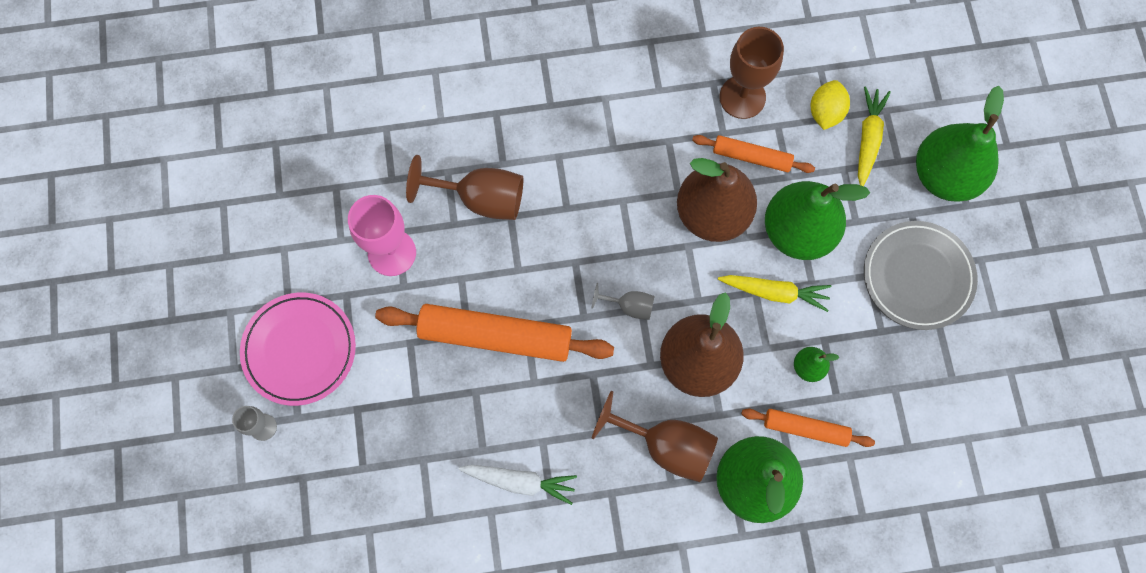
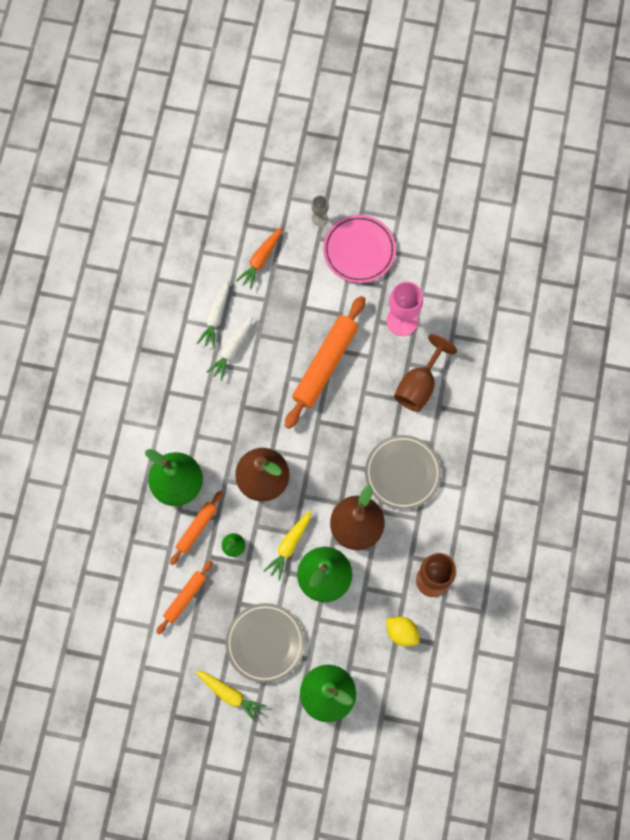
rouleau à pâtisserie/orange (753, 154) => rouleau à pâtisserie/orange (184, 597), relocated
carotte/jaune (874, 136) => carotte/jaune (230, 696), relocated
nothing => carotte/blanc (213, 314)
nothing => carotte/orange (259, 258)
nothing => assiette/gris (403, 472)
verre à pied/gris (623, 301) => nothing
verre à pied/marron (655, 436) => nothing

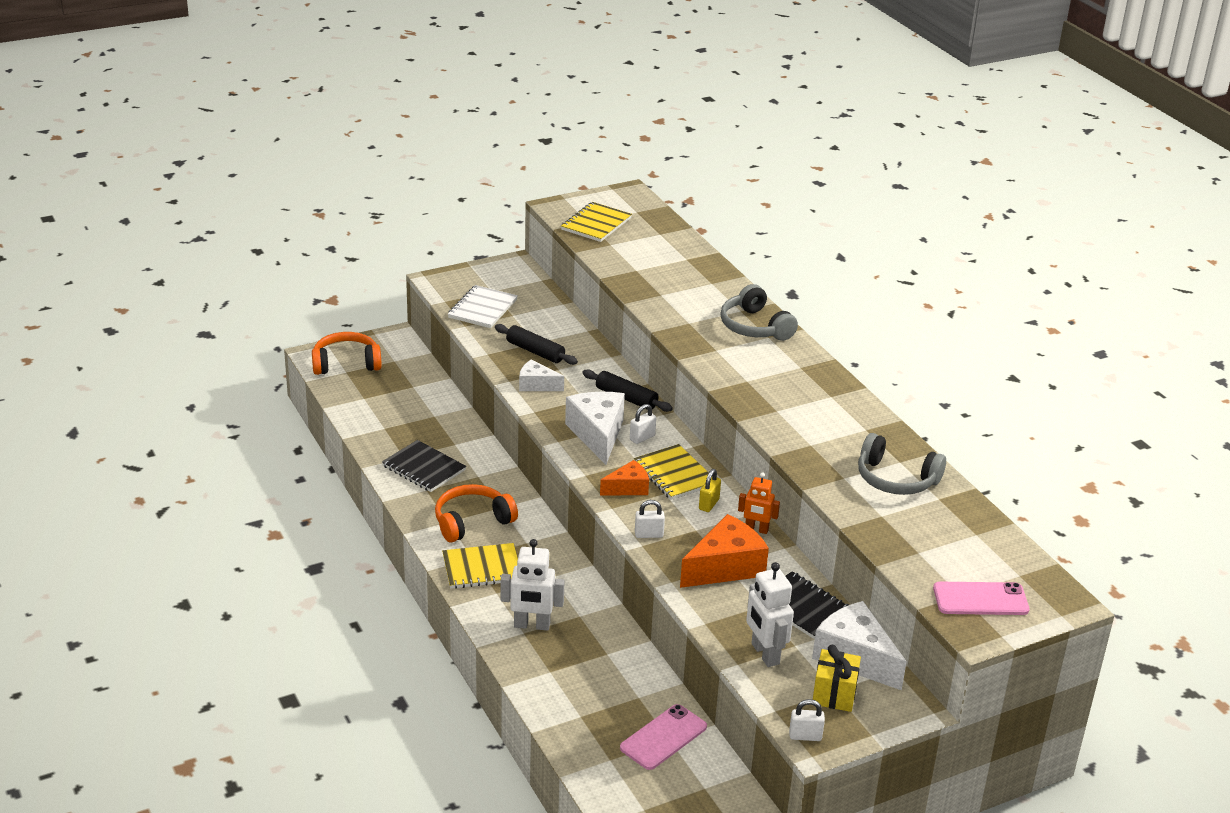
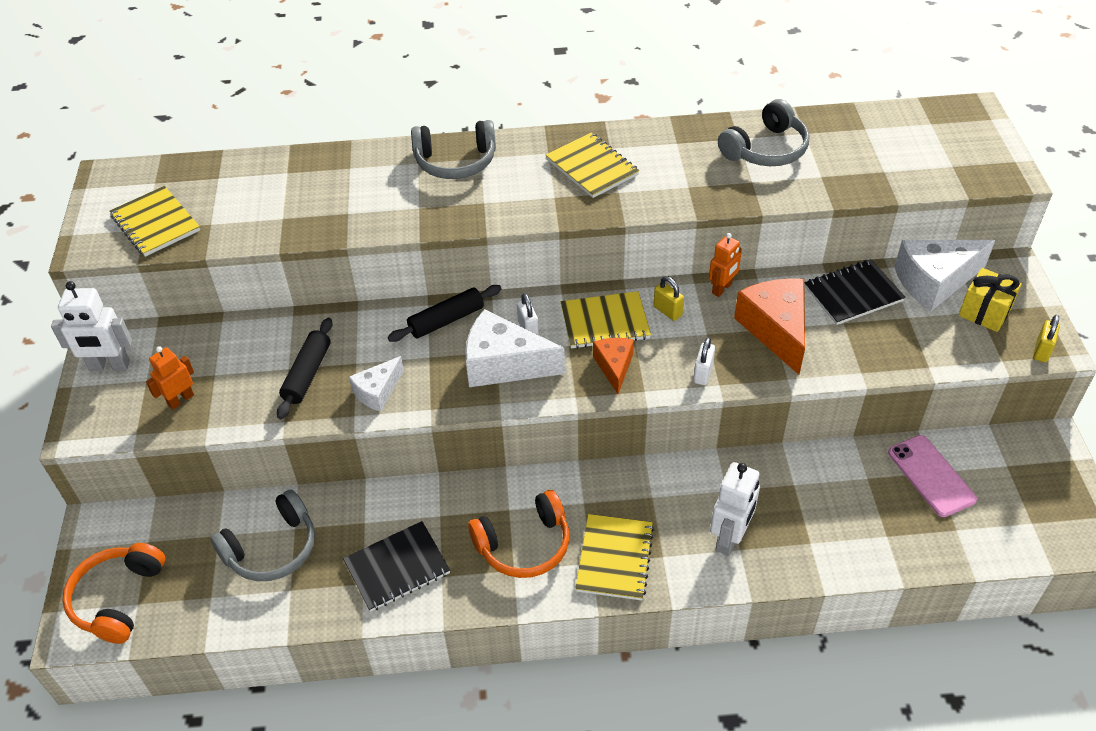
robot/blanc (770, 614) => robot/blanc (91, 326), relocated
carnet/blanc (483, 306) => robot/orange (170, 378)
nothing => casque audio/gris (263, 535)
rouleau à pâtisserie/noir (536, 344) => rouleau à pâtisserie/noir (304, 368), 45 degrees counterclockwise
casque audio/orange (476, 513) => casque audio/orange (519, 534), 105 degrees counterclockwise
nothing => carnet/jaune (592, 165)
cadenas/blanc (807, 720) => cadenas/jaune (1046, 338)
téléphone/rose (981, 598) => nothing

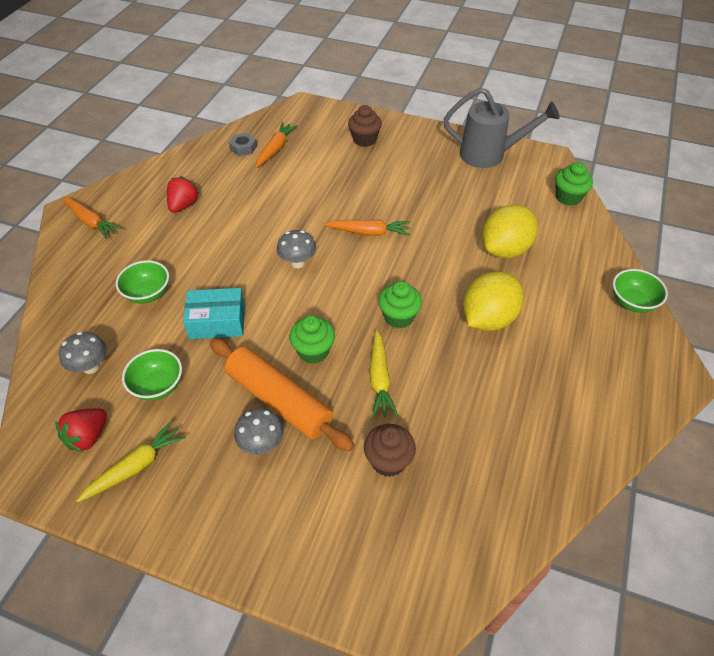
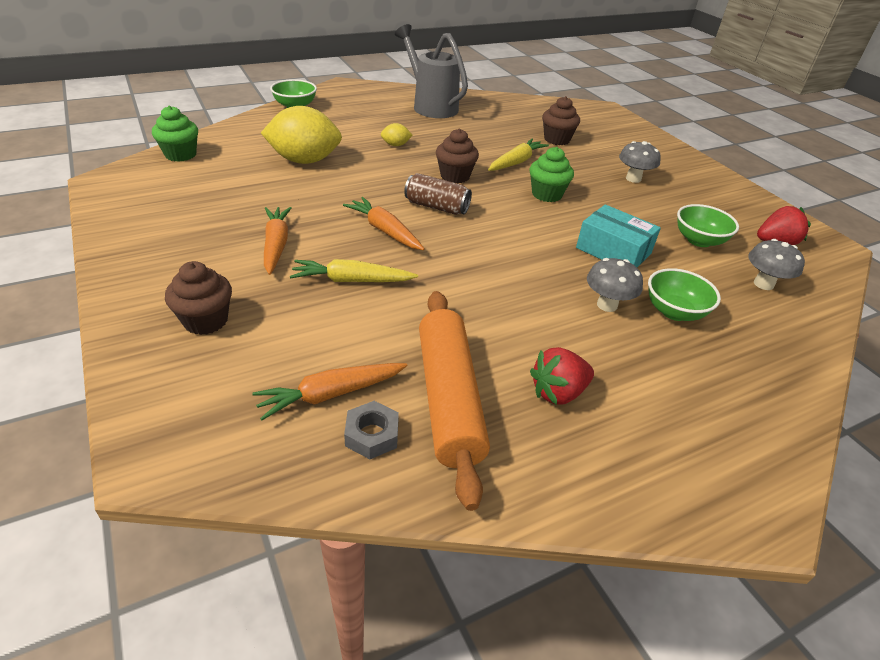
carotte/orange (92, 218) => carotte/orange (277, 241), relocated
carotte/jaune (131, 462) => carotte/jaune (354, 270), relocated
citron/jaune (493, 301) => citron/jaune (397, 134), x0.44
arrosoir/gris (501, 127) => arrosoir/gris (431, 71), relocated
nothing => canette/marron (438, 194)
rouleau à pâtisserie/orange (281, 395) => rouleau à pâtisserie/orange (454, 401), relocated
muffin/vert (400, 304) => muffin/marron (457, 156)
champignon/gris (296, 249) => champignon/gris (615, 285), relocated

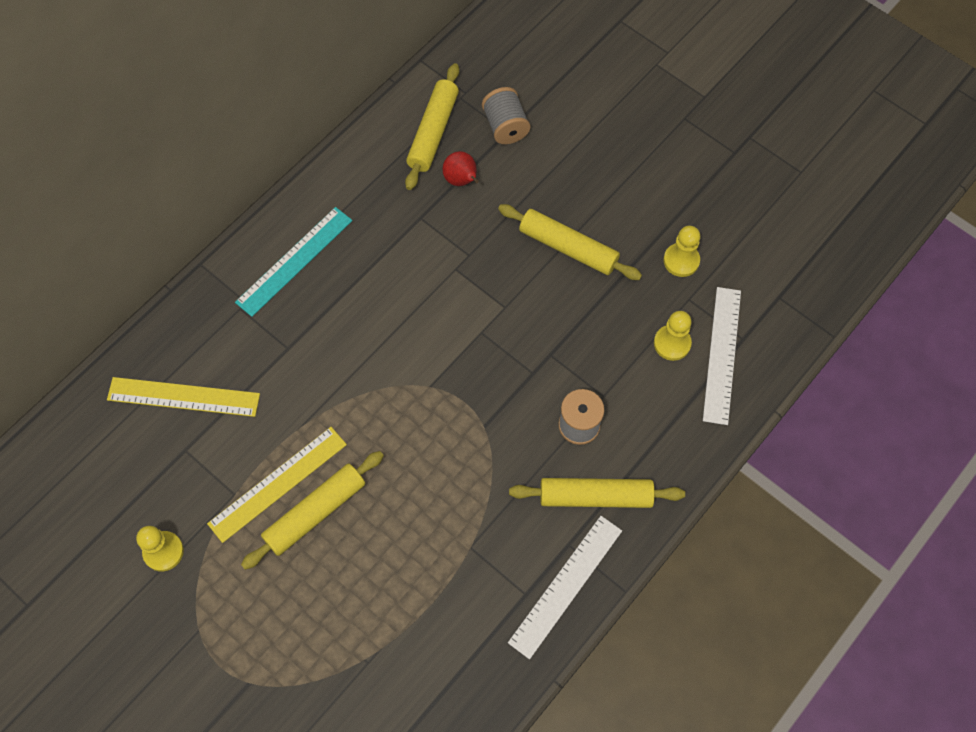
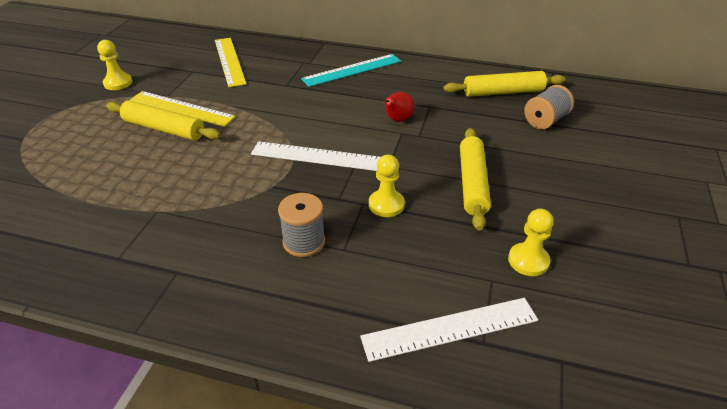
règle/blanc (565, 587) => règle/blanc (316, 156), relocated
règle/turquoise (293, 262) => règle/turquoise (351, 70), 45 degrees counterclockwise
pion/jaune (673, 336) => pion/jaune (387, 186), relocated
poire/rouge (461, 168) => poire/rouge (399, 107), relocated
rouleau à pâtisserie/jaune (597, 493) => nothing

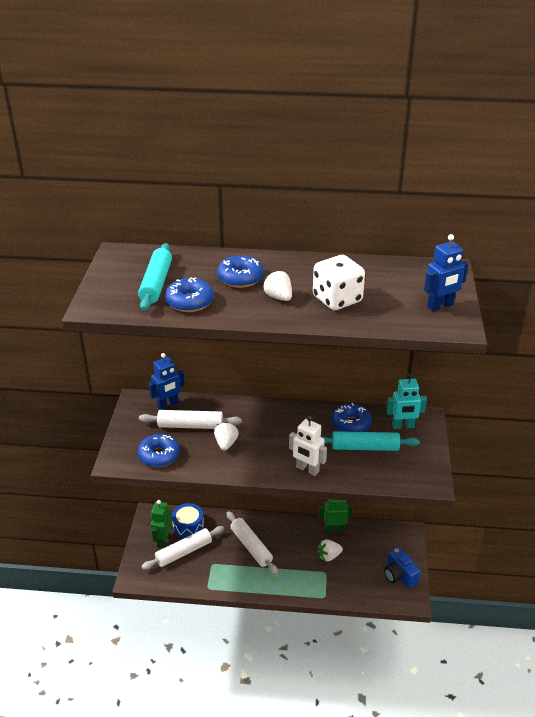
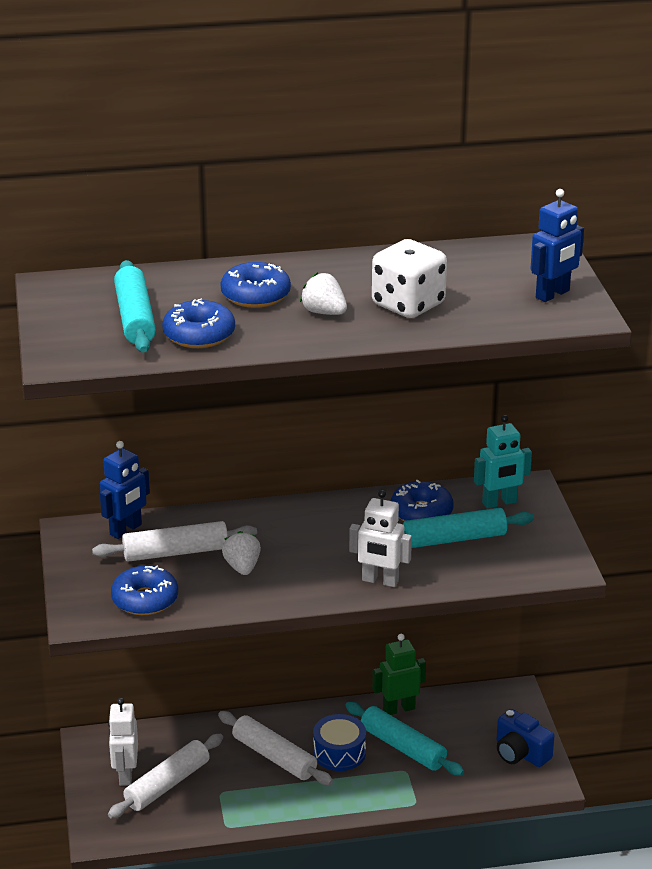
robot/vert (161, 524) => robot/blanc (123, 742)
tambour/bleu (188, 520) => tambour/bleu (339, 742), relocated
fraise/blanc (330, 550) => rouleau à pâtisserie/turquoise (404, 739)

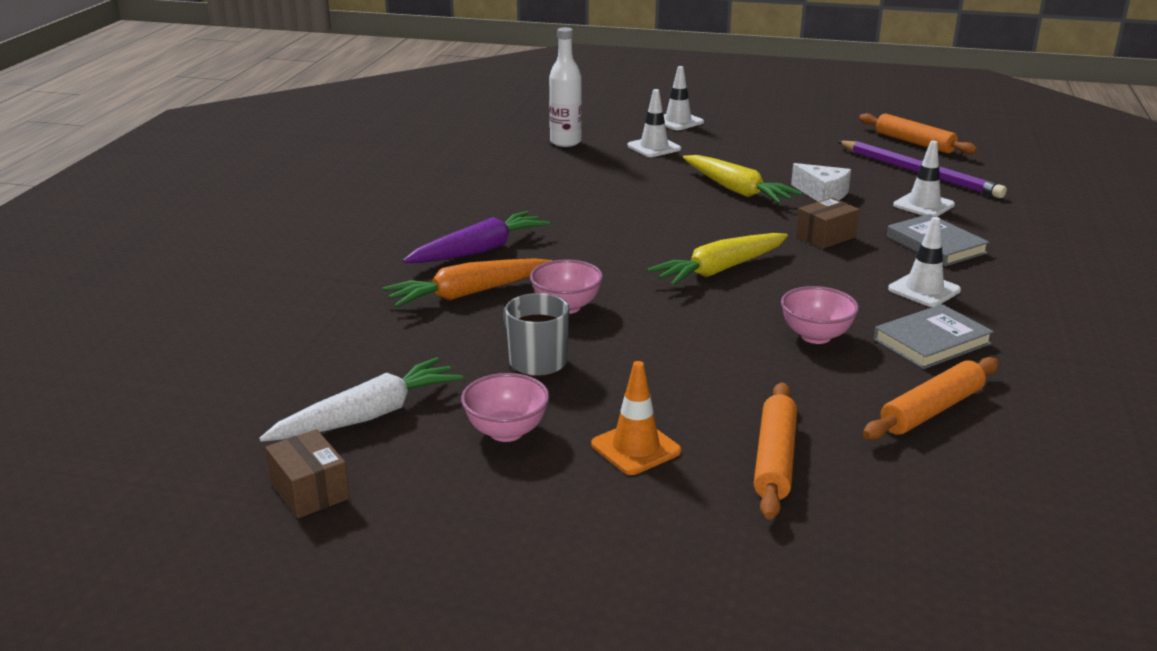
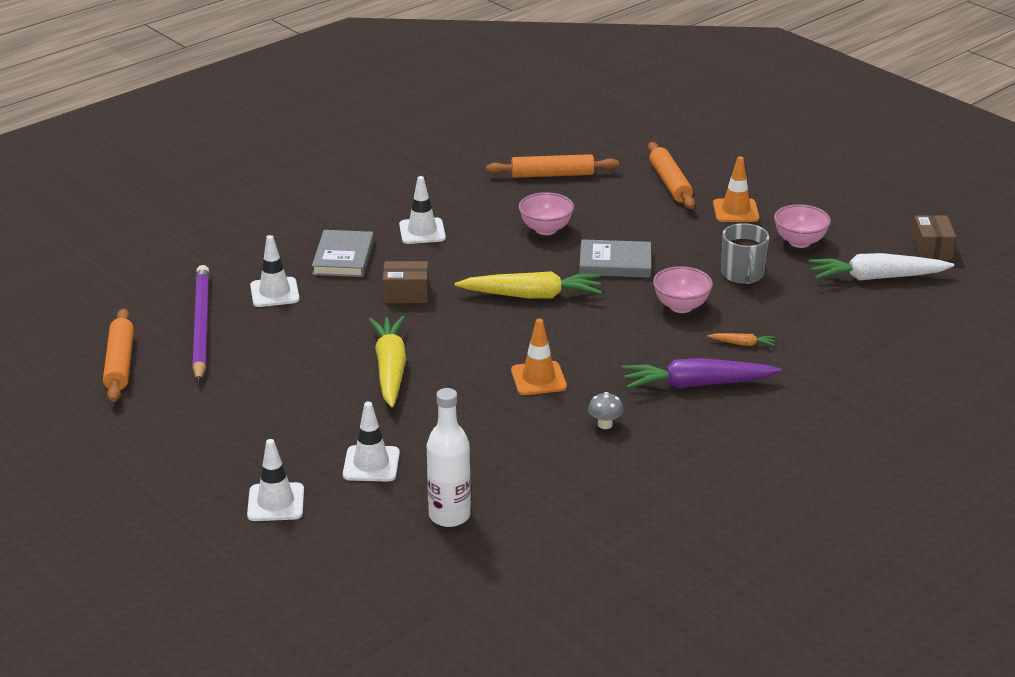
nothing => cône de chantier/orange (539, 357)
livre/gris (934, 336) => livre/gris (615, 258), relocated
nothing => champignon/gris (606, 410)
rouleau à pâtisserie/orange (775, 451) => rouleau à pâtisserie/orange (671, 175), 60 degrees counterclockwise
carotte/orange (467, 282) => carotte/orange (741, 339), x0.44
fromage/blanc (821, 182) => nothing

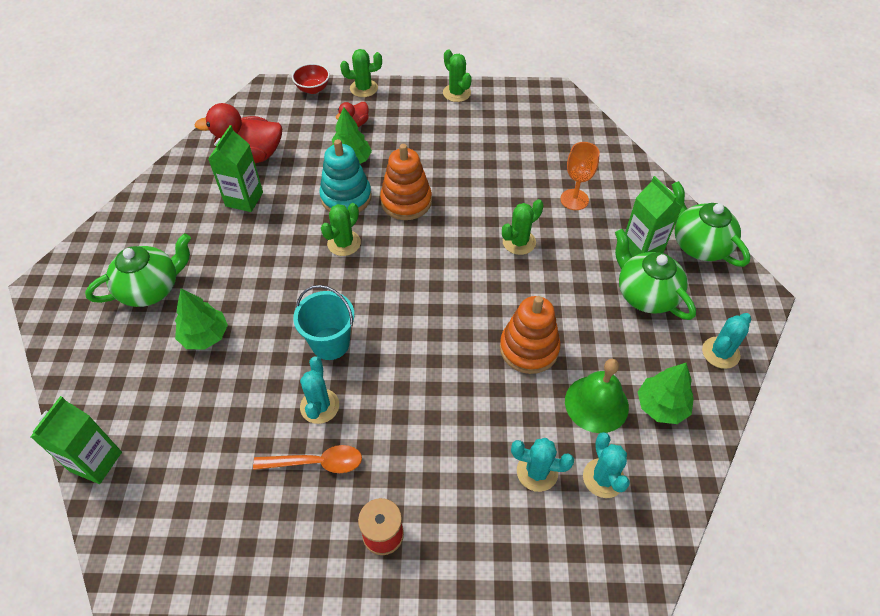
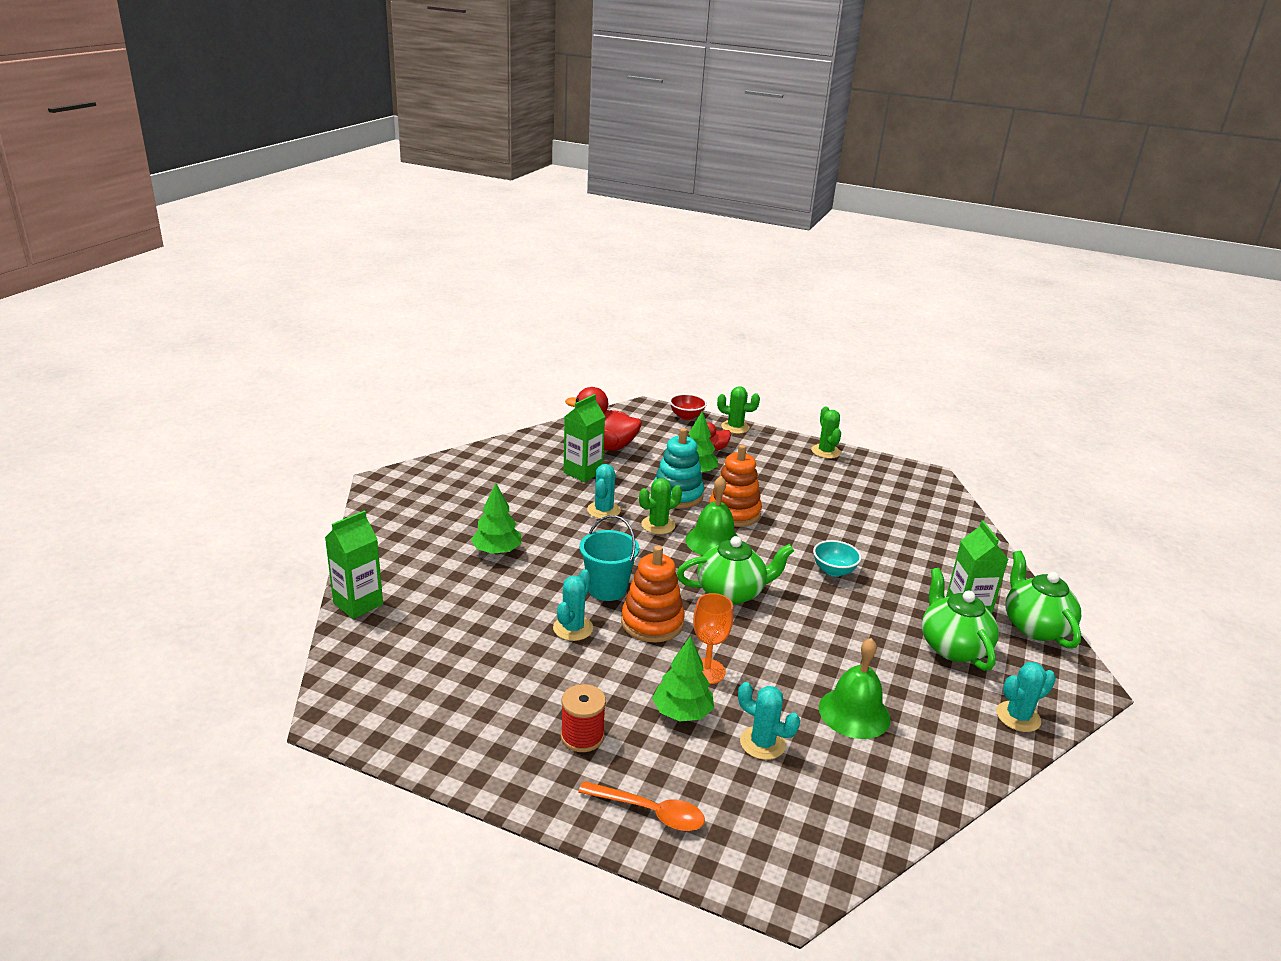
cuillère/orange (307, 459) => cuillère/orange (641, 806), relocated
cactus/turquoise (606, 465) => cactus/turquoise (604, 491), relocated
jouet à empiler/orange (530, 335) => jouet à empiler/orange (653, 594), relocated
arbre/vert (666, 393) => arbre/vert (683, 678), relocated
théière/vert (138, 270) => théière/vert (735, 570), relocated
nothing => cloche/vert (711, 516)
verre à pied/orange (580, 176) => verre à pied/orange (713, 638), relocated
cactus/vert (523, 227) => bol/turquoise (837, 558)

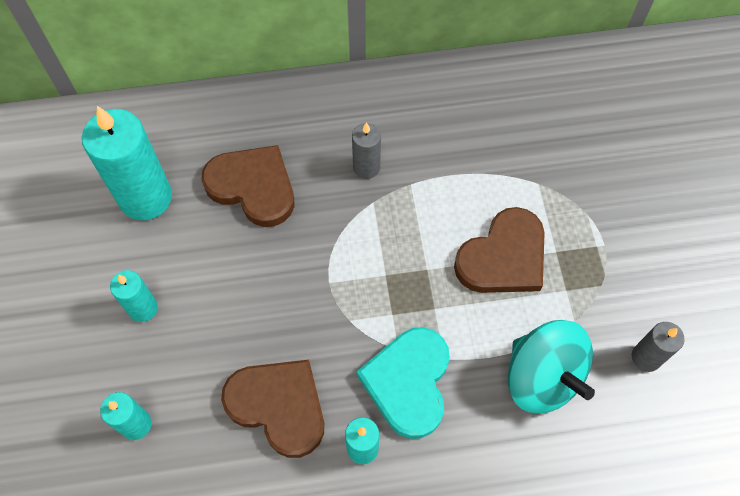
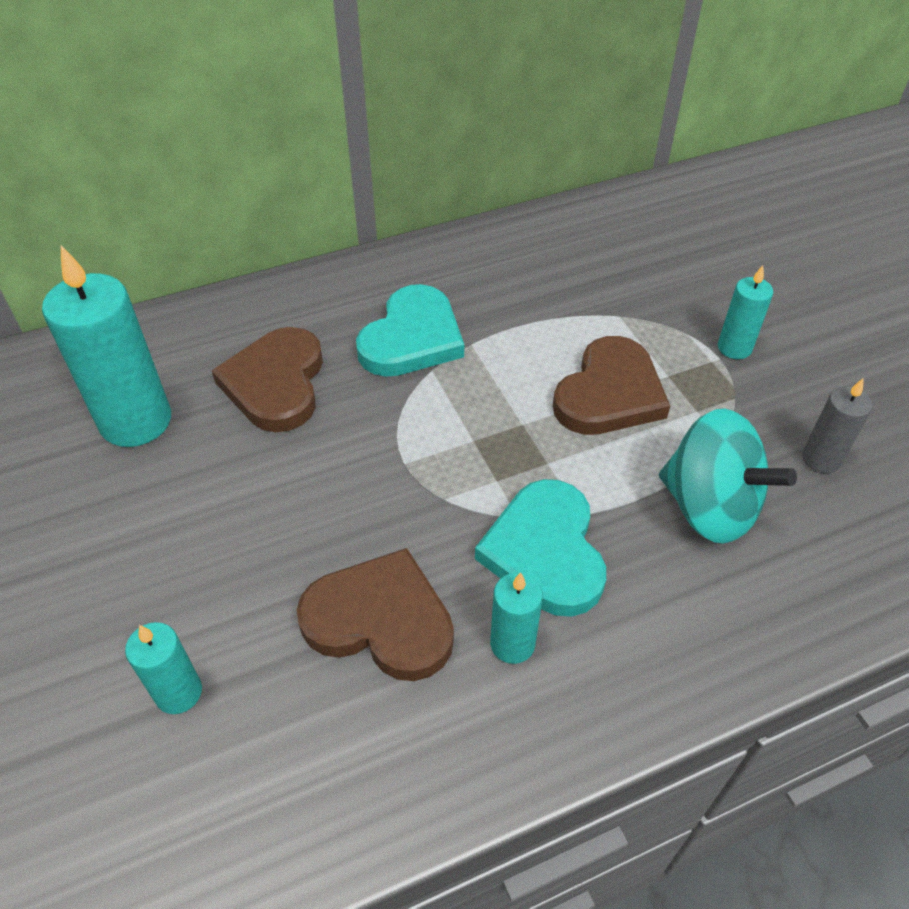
cœur/marron (247, 186) => cœur/marron (267, 379), 105 degrees counterclockwise
bougie/gris (366, 150) => cœur/turquoise (410, 330)
bougie/turquoise (134, 296) => bougie/turquoise (745, 312), relocated

